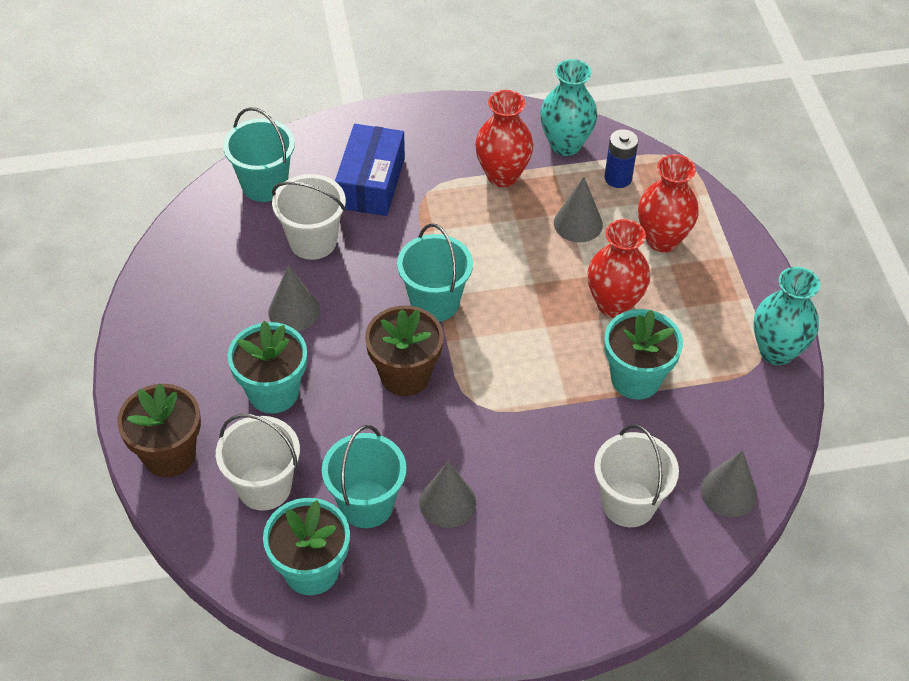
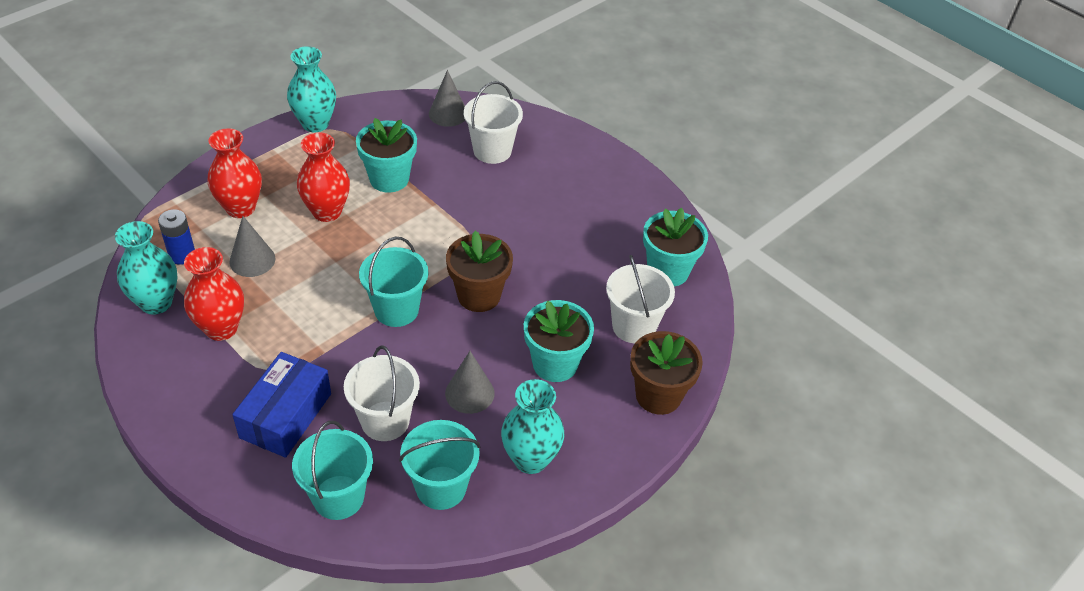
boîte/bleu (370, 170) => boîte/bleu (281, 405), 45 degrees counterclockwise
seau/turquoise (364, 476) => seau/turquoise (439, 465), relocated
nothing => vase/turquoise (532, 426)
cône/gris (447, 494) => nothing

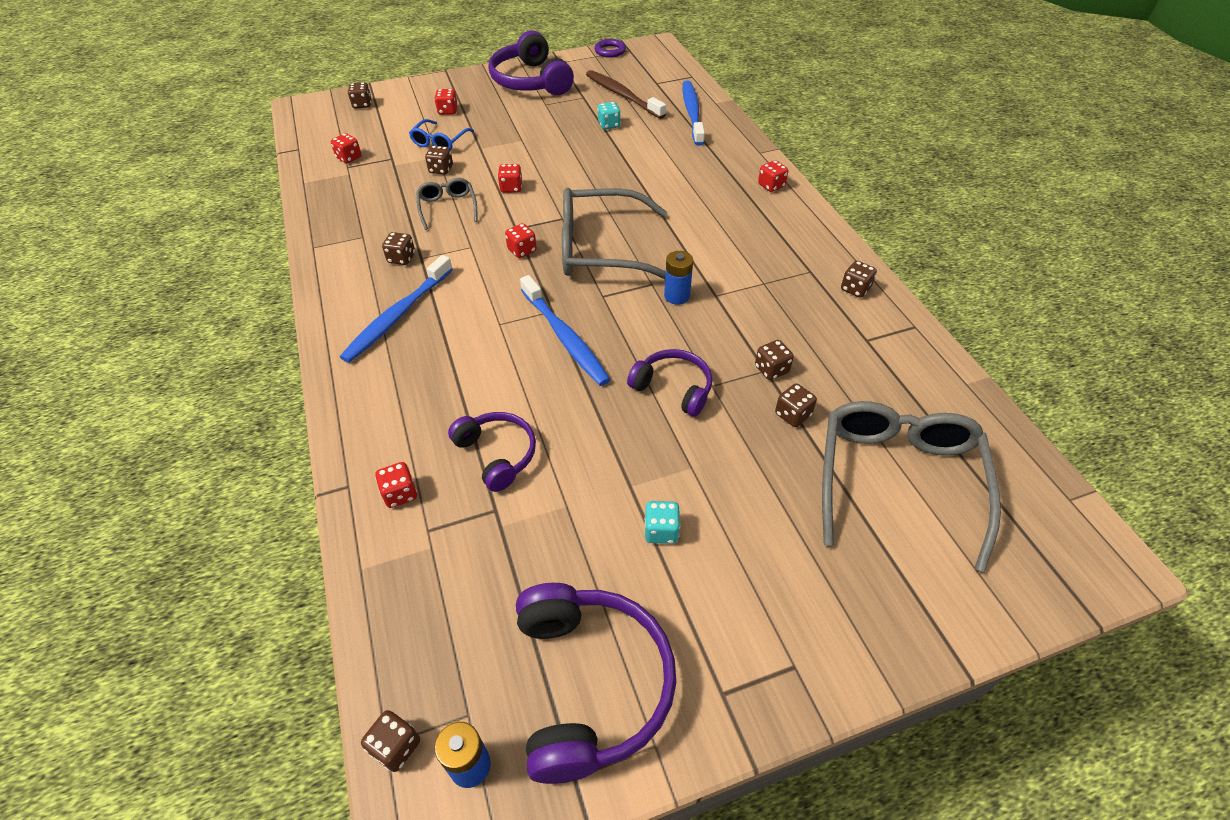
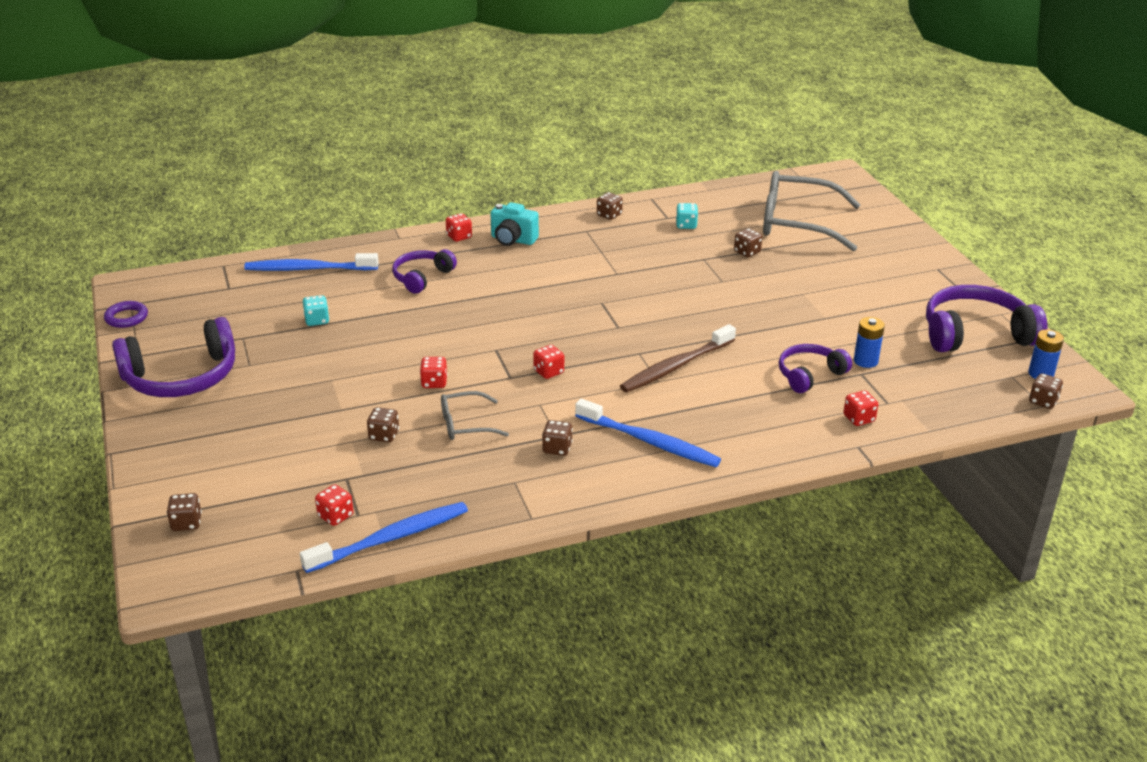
brosse à dents/bleu (565, 330) => brosse à dents/bleu (384, 537), relocated
casque audio/violet (669, 383) => casque audio/violet (424, 271), relocated
nothing => appareil photo/turquoise (514, 224)
brosse à dents/marron (626, 94) => brosse à dents/marron (678, 358), relocated
dé/turquoise (662, 522) => dé/turquoise (687, 216), relocated
pile/bleu (678, 278) => pile/bleu (869, 342), relocated
lunettes/bleu (441, 134) => nothing
dé/rouge (446, 102) => nothing
lunettes/gris (614, 233) => nothing
dé/marron (774, 360) => nothing

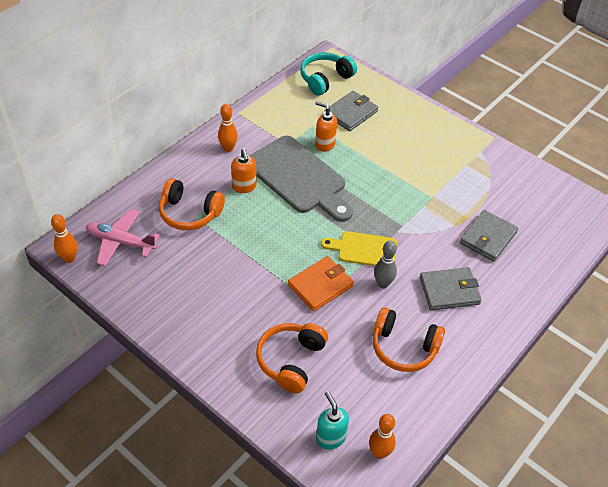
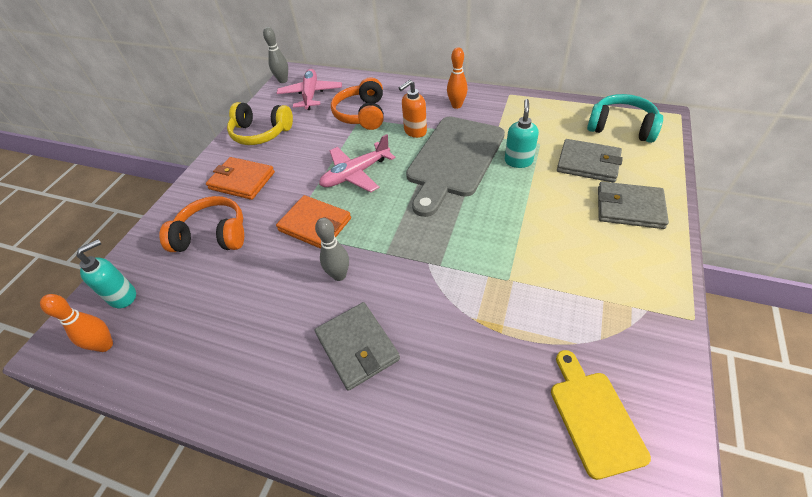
nothing => portefeuille/orange (240, 178)
nothing => casque audio/jaune (260, 123)
quille/orange (64, 238) => quille/gris (275, 55)
nothing => avion/rose (357, 163)
distributeur de savon/orange (326, 126) => distributeur de savon/turquoise (522, 133)
planche à découper/jaune (359, 248) => planche à découper/jaune (601, 415), relocated
portefeuille/gris (489, 236) => portefeuille/gris (633, 205), relocated
casque audio/orange (409, 339) => nothing

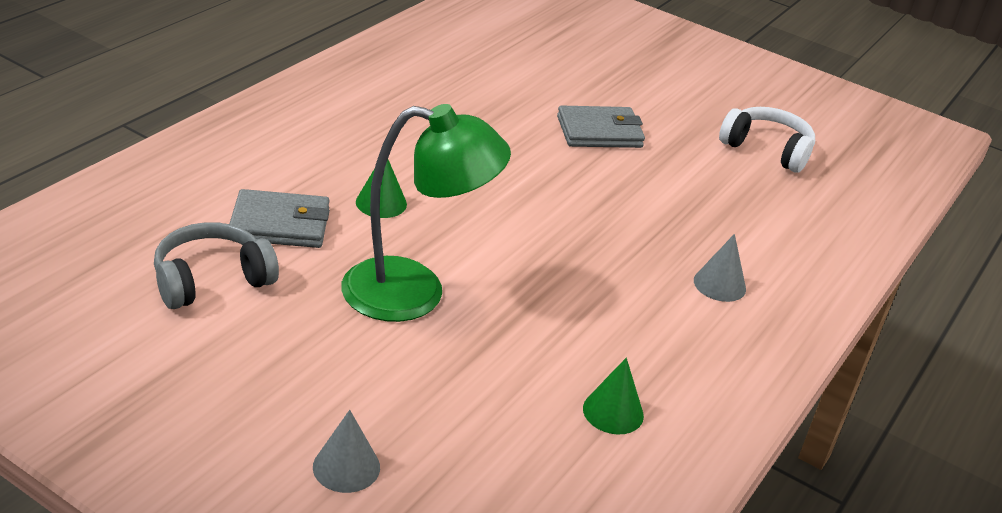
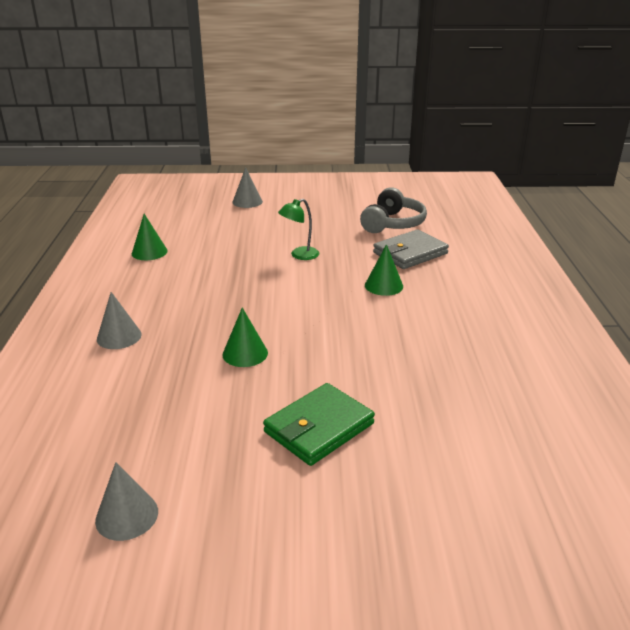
casque audio/blanc (767, 140) => cône/gris (126, 501)
nothing => cône/vert (245, 337)
portefeuille/gris (601, 127) => portefeuille/vert (319, 424)
lampe/vert (426, 213) => lampe/vert (298, 229), x0.44

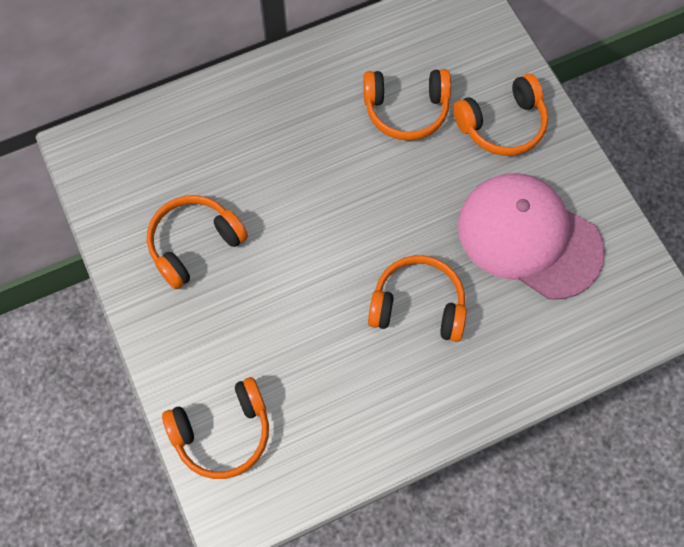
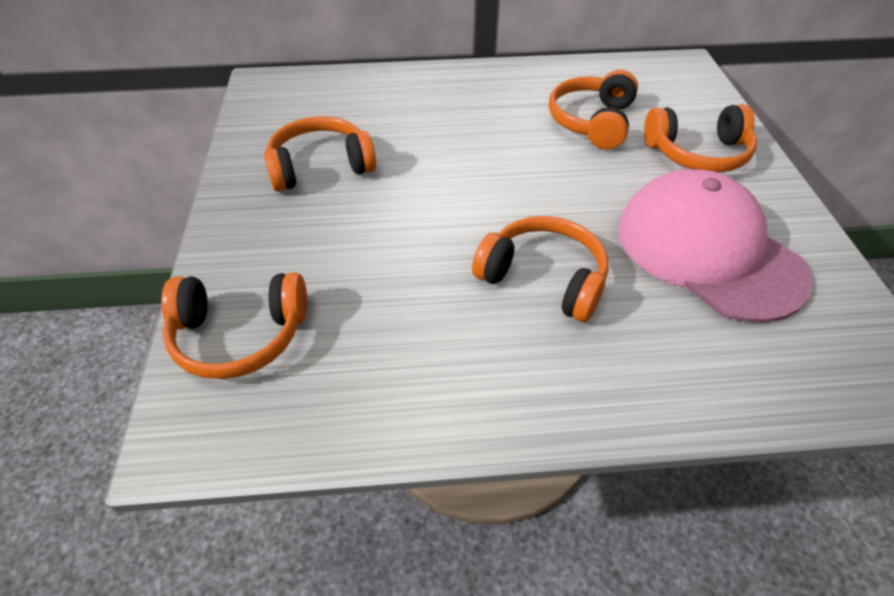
casque audio/orange (407, 105) => casque audio/orange (593, 110), 90 degrees clockwise

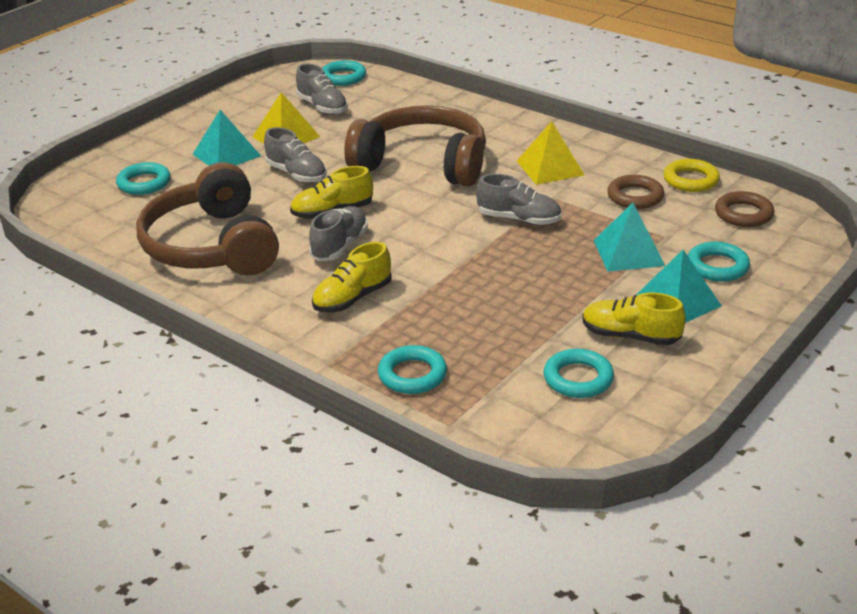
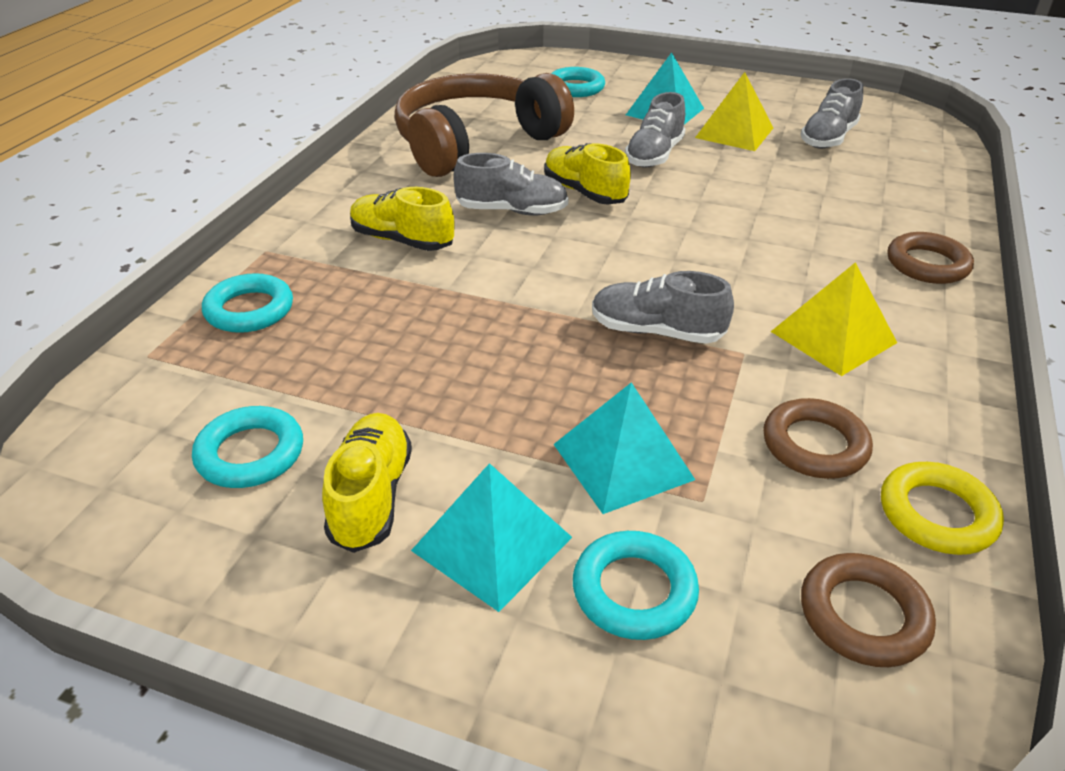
chaussure/gris (518, 199) => chaussure/gris (663, 307), 105 degrees clockwise
nothing => anneau/marron (931, 258)
anneau/turquoise (344, 73) => nothing
casque audio/marron (415, 146) => nothing

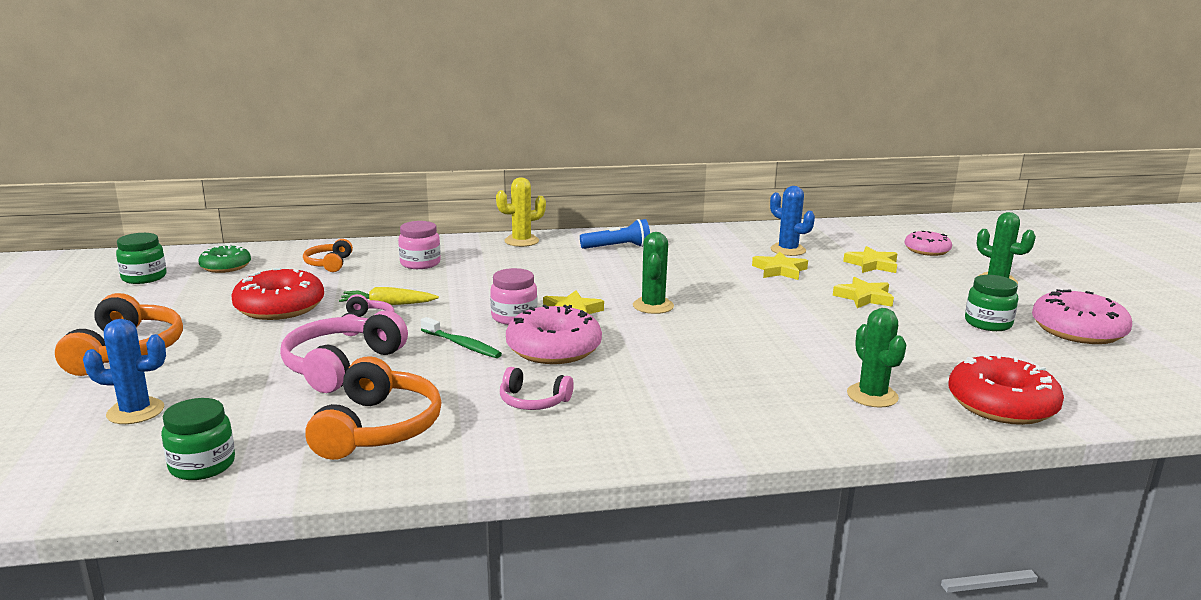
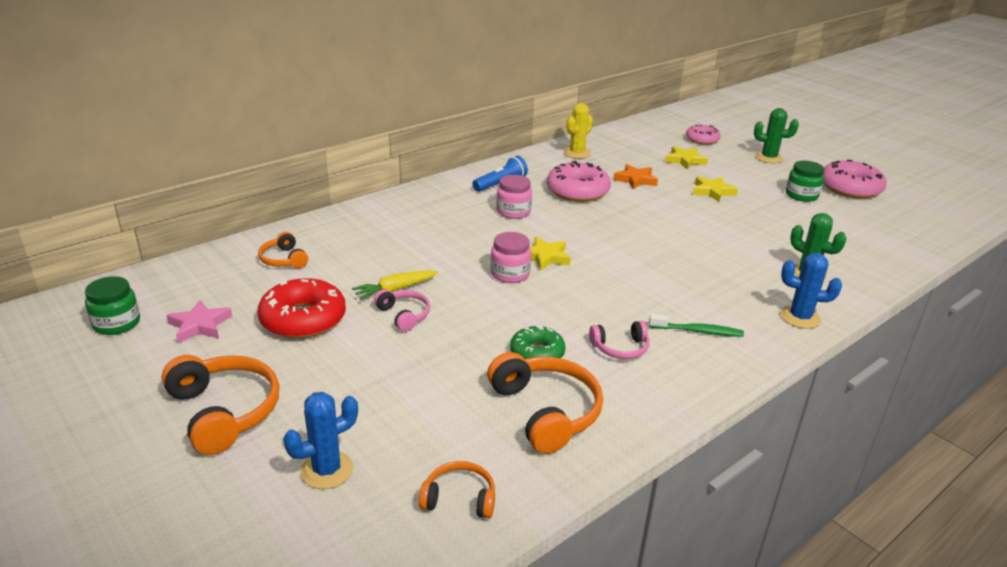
nothing => étoile/rose (199, 321)
bocal/vert (198, 439) => casque audio/orange (457, 489)
bocal/rose (419, 245) => bocal/rose (514, 197), relocated
beignet/vert (224, 258) => beignet/vert (537, 342), relocated
beignet/rose (554, 334) => beignet/rose (579, 181), relocated
cactus/jaune (521, 212) => cactus/jaune (578, 131), relocated
étoile/jaune (780, 266) => étoile/orange (635, 177)
brosse à dents/vert (461, 337) => brosse à dents/vert (696, 325), relocated
cactus/bleu (792, 221) => cactus/bleu (811, 291), relocated
casque audio/rose (344, 351) => nothing
cactus/vert (653, 273) => nothing
beignet/rouge (1006, 389) => nothing

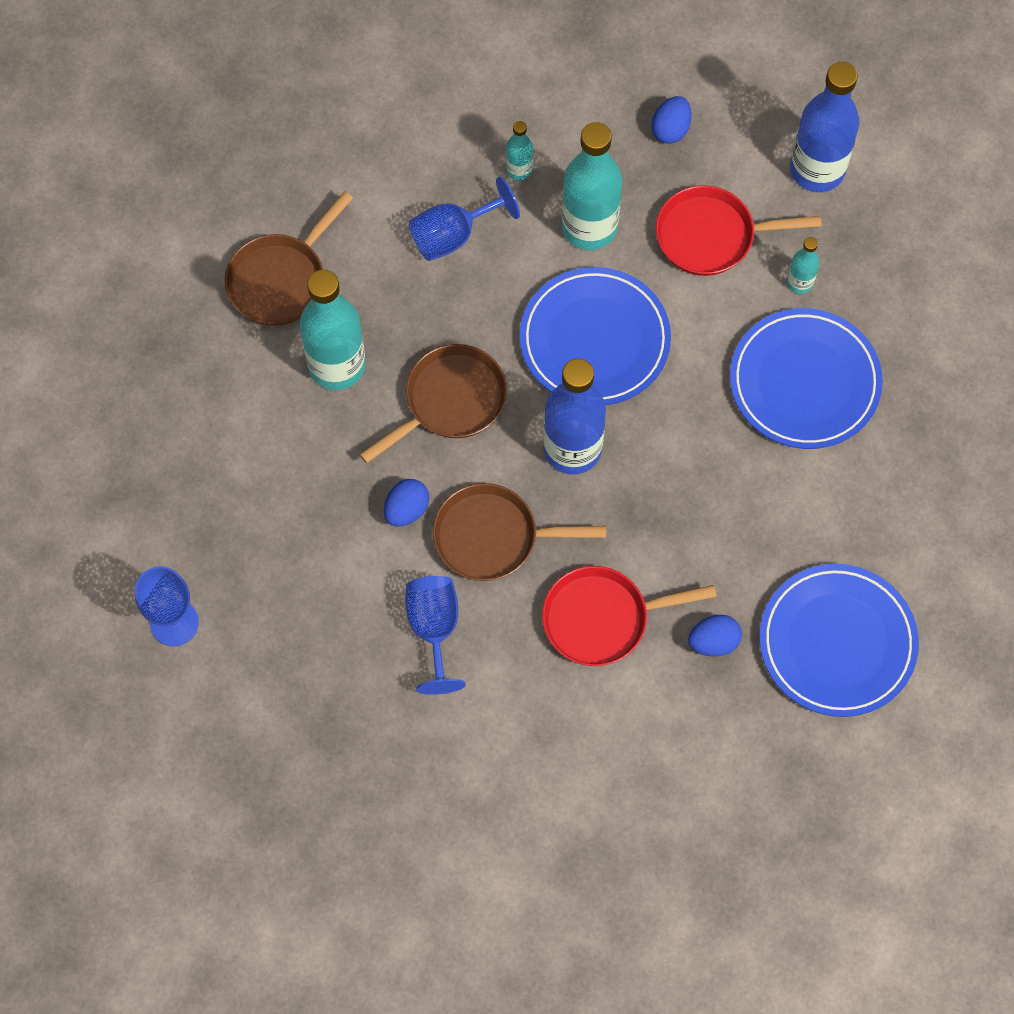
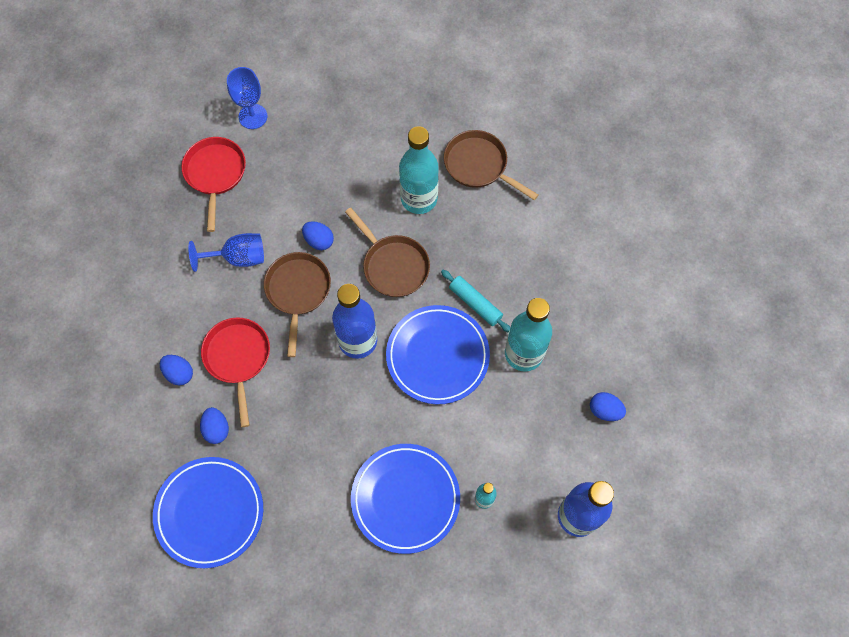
nothing => œuf/bleu (176, 370)
poêle/rouge (739, 230) => poêle/rouge (214, 184), relocated
nothing => rouleau à pâtisserie/turquoise (475, 301)
verre à pied/bleu (464, 219) => nothing
bouteille/turquoise (519, 150) => nothing

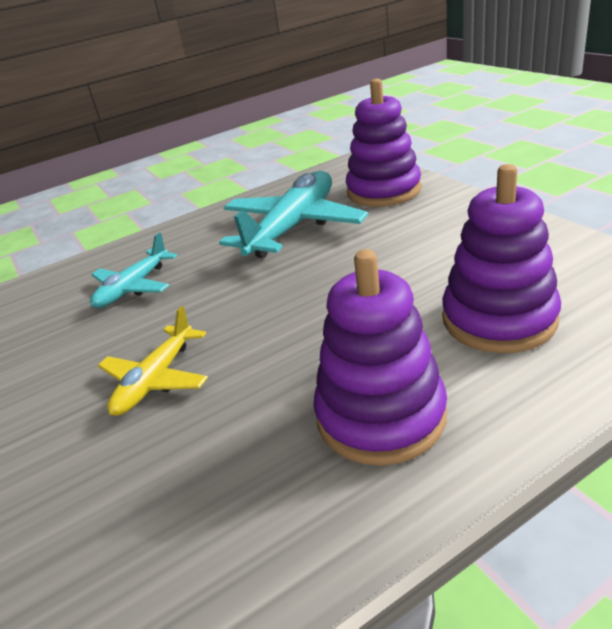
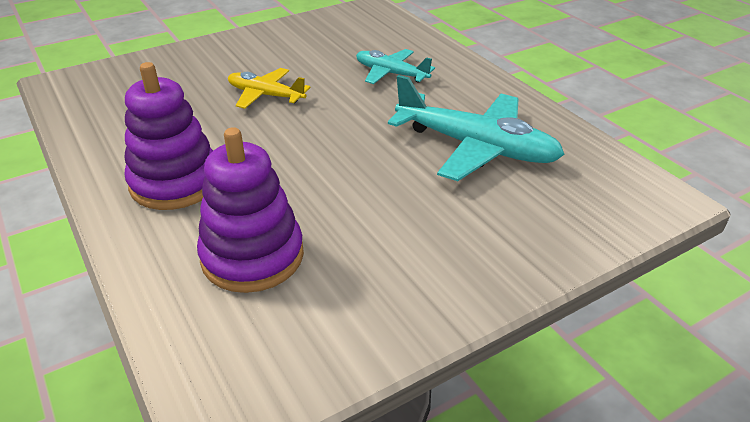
jouet à empiler/violet (383, 143) => nothing

